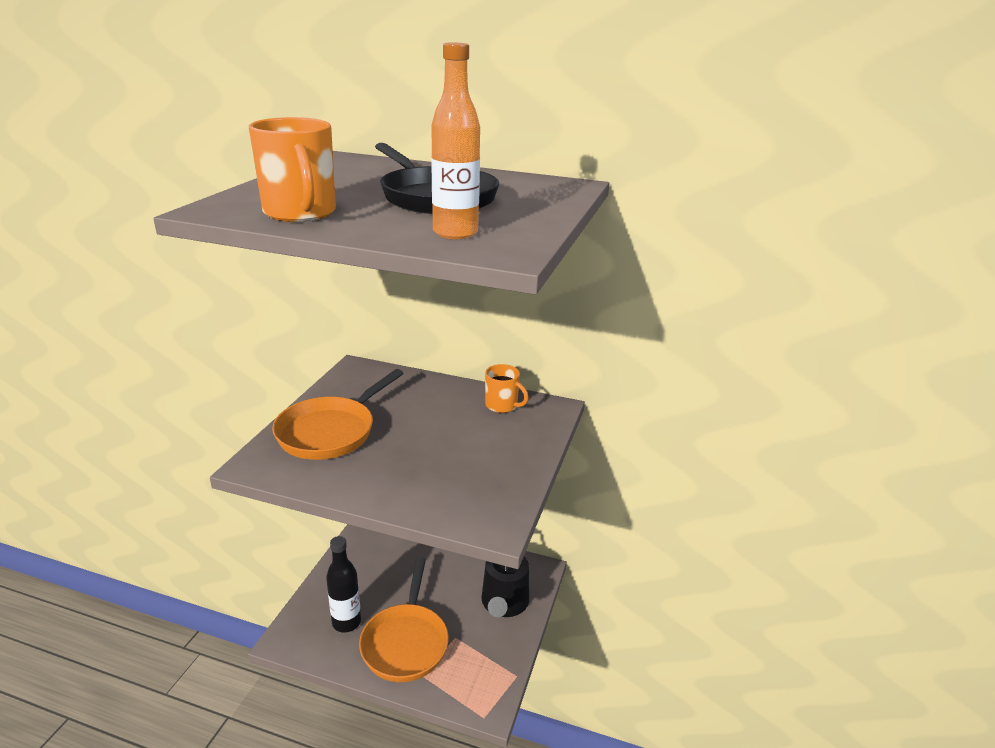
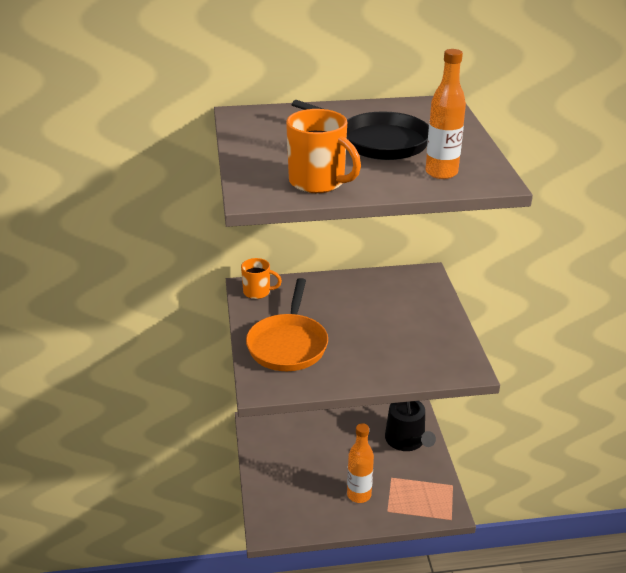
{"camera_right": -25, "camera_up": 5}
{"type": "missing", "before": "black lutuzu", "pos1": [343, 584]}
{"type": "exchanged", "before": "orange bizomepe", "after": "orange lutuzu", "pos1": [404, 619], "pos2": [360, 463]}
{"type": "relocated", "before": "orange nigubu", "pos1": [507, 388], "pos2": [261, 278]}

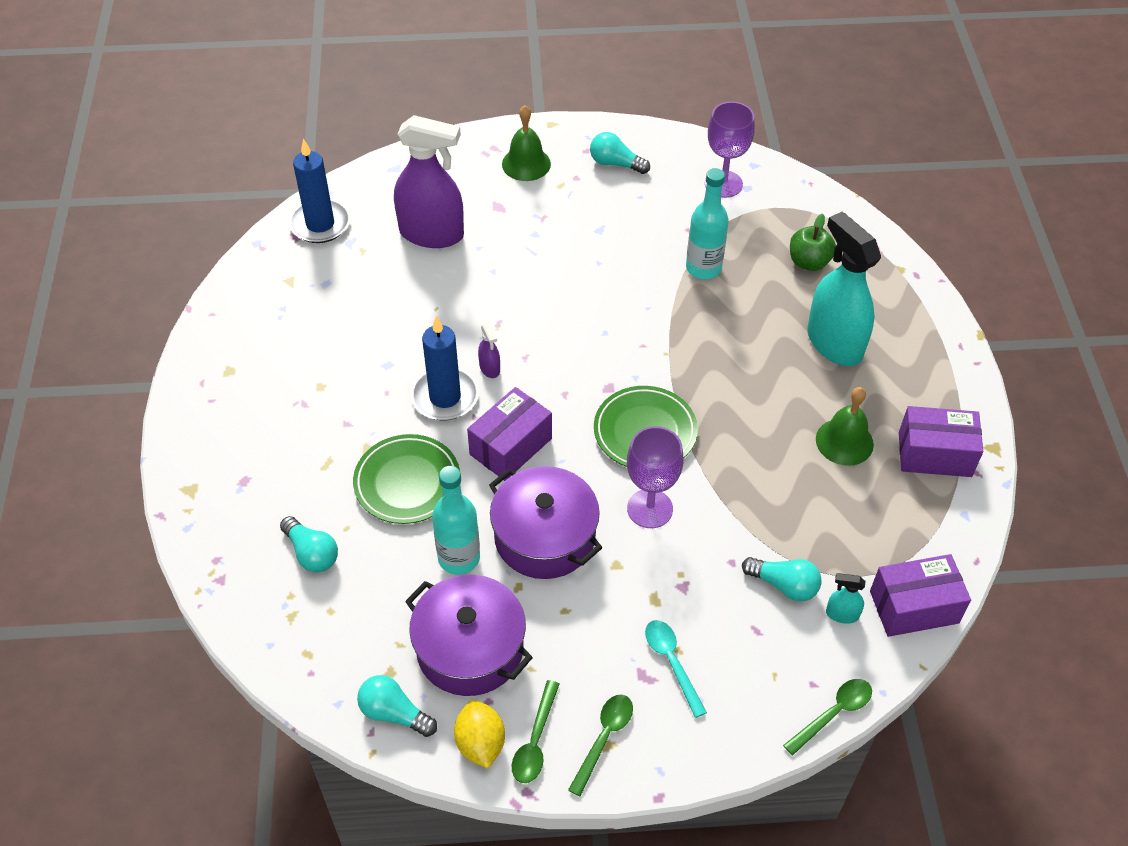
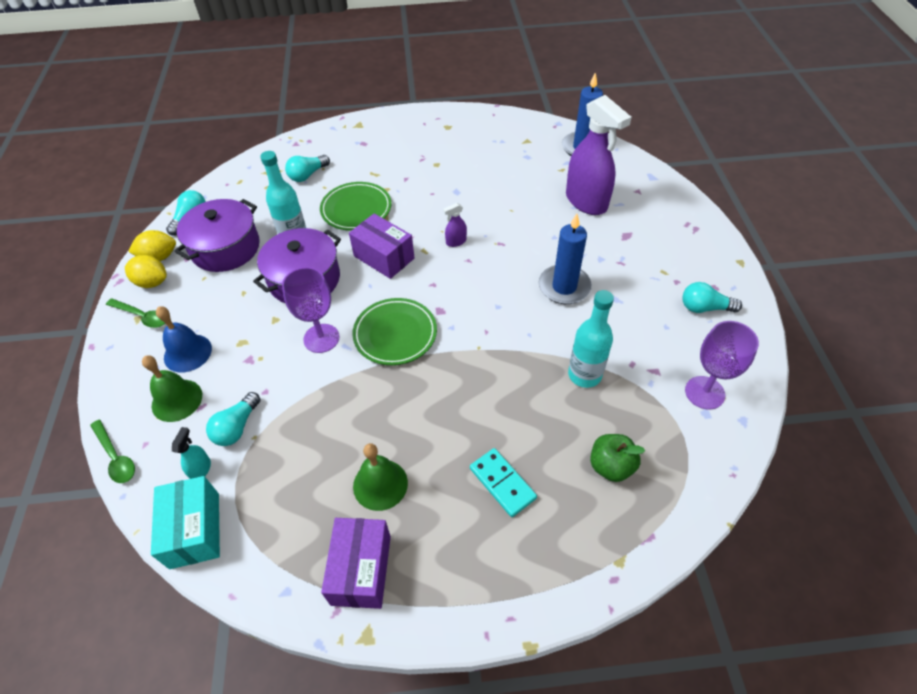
{"camera_right": 90, "camera_up": 0}
{"type": "spun", "before": "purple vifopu", "pos1": [429, 181], "pos2": [599, 155], "turn": -45}
{"type": "relocated", "before": "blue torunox", "pos1": [445, 368], "pos2": [565, 259]}
{"type": "relocated", "before": "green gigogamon", "pos1": [526, 143], "pos2": [172, 388]}
{"type": "exchanged", "before": "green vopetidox", "after": "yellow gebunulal", "pos1": [535, 731], "pos2": [146, 271]}
{"type": "spun", "before": "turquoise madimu", "pos1": [620, 153], "pos2": [712, 297], "turn": -105}
{"type": "exchanged", "before": "turquoise vopetidox", "after": "blue gigogamon", "pos1": [676, 669], "pos2": [184, 339]}
{"type": "exchanged", "before": "turquoise vifopu", "after": "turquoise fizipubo", "pos1": [844, 289], "pos2": [503, 482]}
{"type": "colour", "before": "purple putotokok", "after": "turquoise putotokok", "pos1": [920, 595], "pos2": [185, 522]}

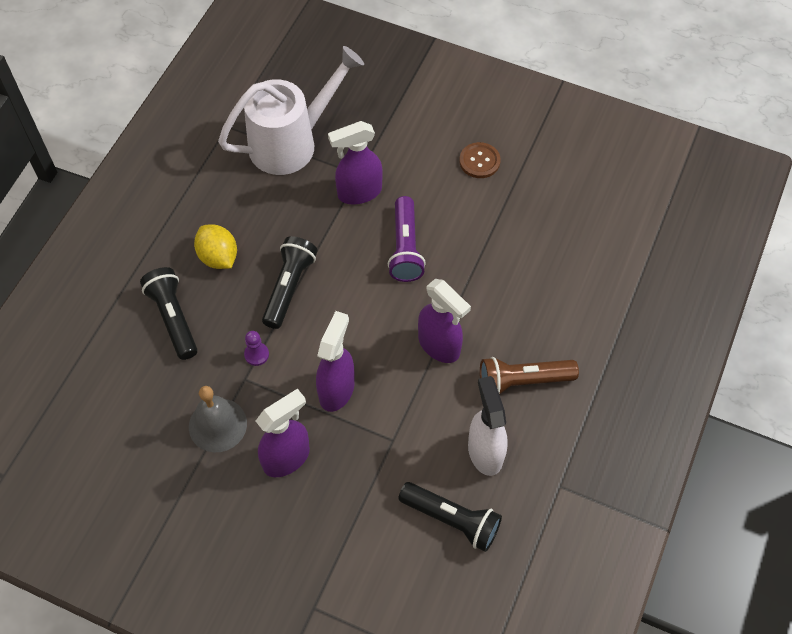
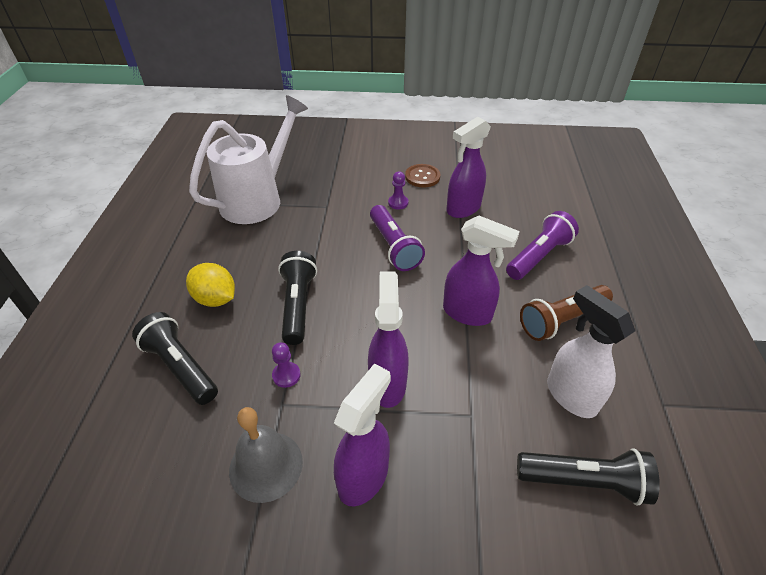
{"camera_right": -20, "camera_up": -15}
{"type": "relocated", "before": "purple vifopu", "pos1": [355, 162], "pos2": [469, 167]}
{"type": "appeared", "after": "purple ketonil", "pos2": [398, 190]}
{"type": "appeared", "after": "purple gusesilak", "pos2": [542, 245]}

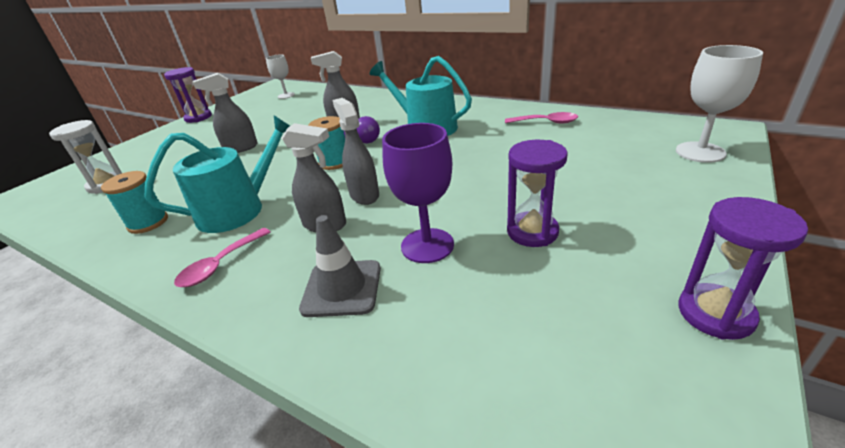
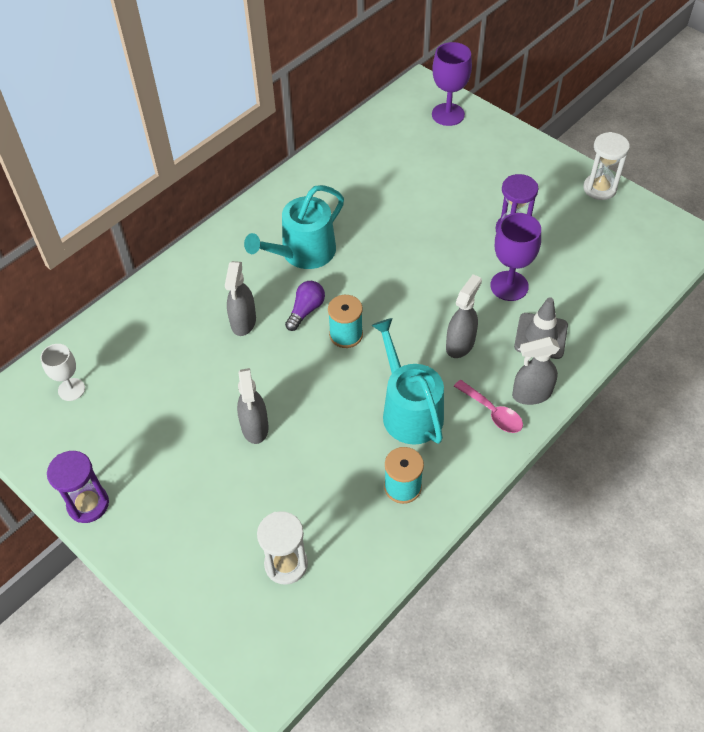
{"camera_right": -80, "camera_up": 20}
{"type": "relocated", "before": "grey vifopu", "pos1": [355, 151], "pos2": [536, 371]}
{"type": "missing", "before": "pink vopetidox", "pos1": [541, 117]}
{"type": "colour", "before": "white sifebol", "after": "purple sifebol", "pos1": [719, 104], "pos2": [452, 84]}
{"type": "colour", "before": "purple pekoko", "after": "white pekoko", "pos1": [743, 268], "pos2": [606, 166]}

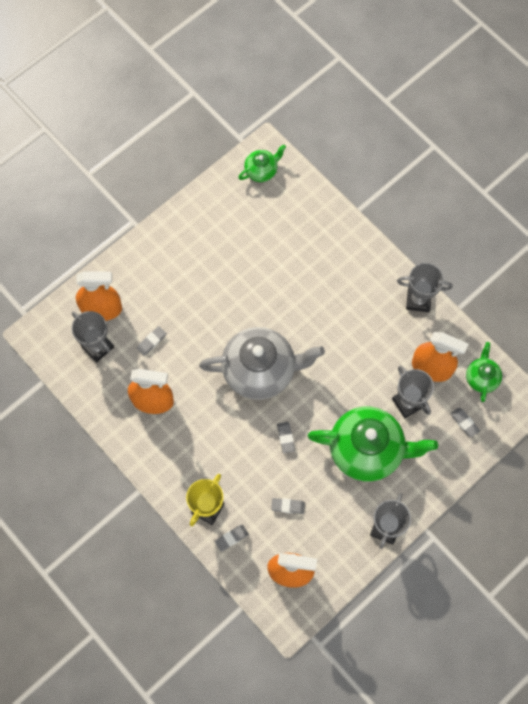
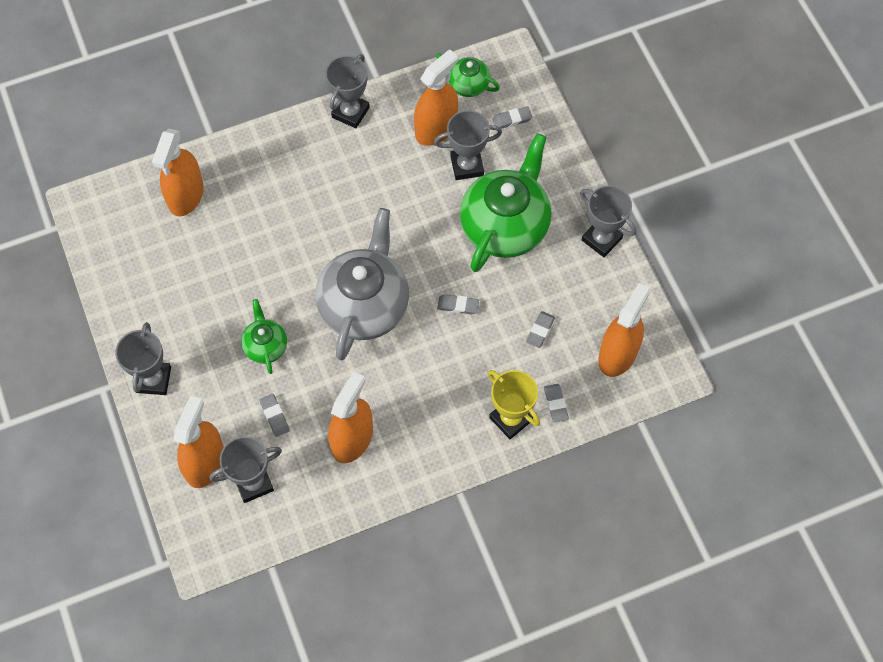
{"camera_right": -70, "camera_up": -5}
{"type": "relocated", "before": "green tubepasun", "pos1": [262, 163], "pos2": [264, 336]}
{"type": "appeared", "after": "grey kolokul", "pos2": [143, 358]}
{"type": "appeared", "after": "orange vifopu", "pos2": [178, 173]}

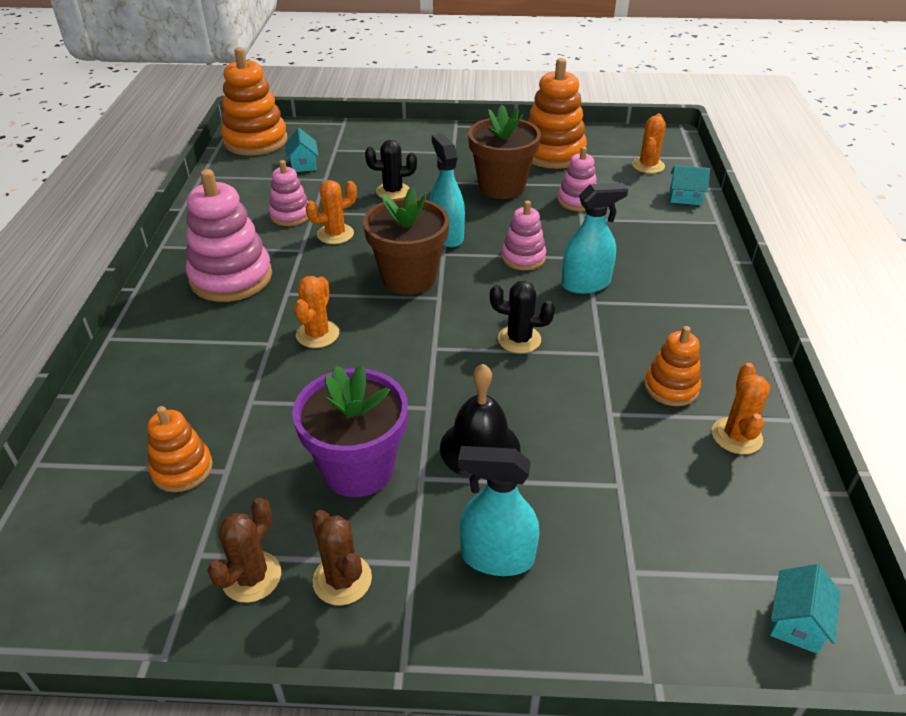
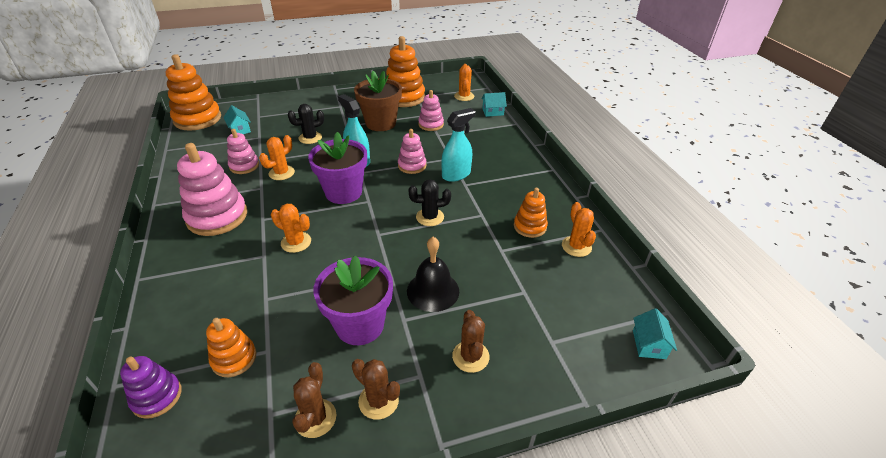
{"camera_right": -20, "camera_up": 0}
{"type": "spun", "before": "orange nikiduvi", "pos1": [316, 312], "pos2": [291, 228], "turn": -60}
{"type": "colour", "before": "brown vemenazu", "after": "purple vemenazu", "pos1": [406, 241], "pos2": [337, 168]}
{"type": "exchanged", "before": "turquoise vifopu", "after": "brown nikiduvi", "pos1": [498, 511], "pos2": [471, 341]}
{"type": "appeared", "after": "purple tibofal", "pos2": [151, 387]}

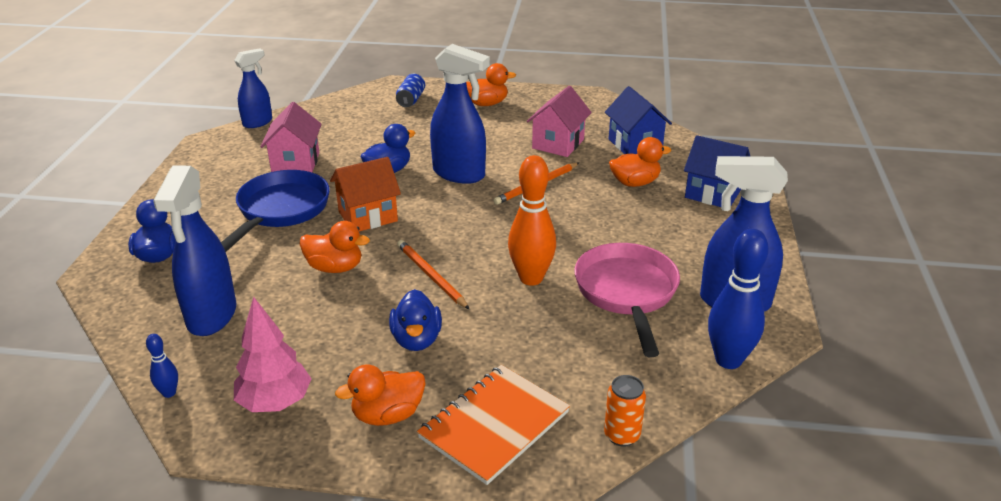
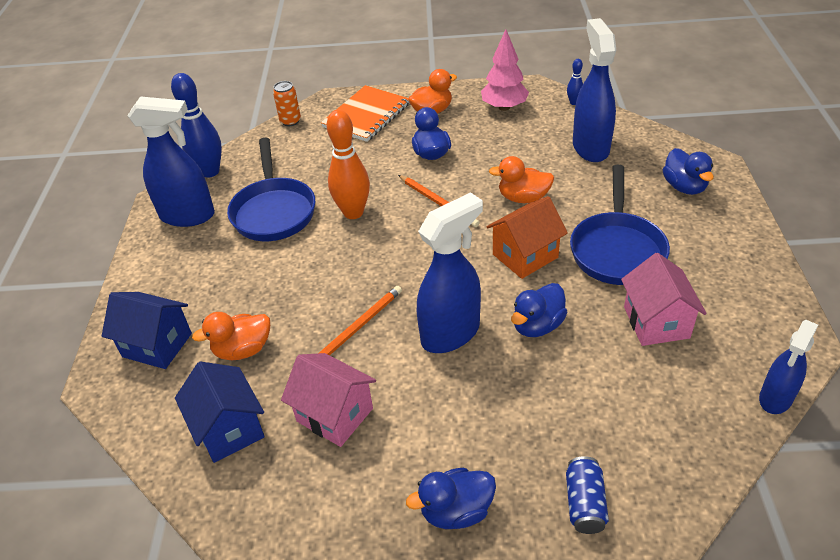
{"camera_right": 175, "camera_up": 10}
{"type": "spun", "before": "blue vifopu", "pos1": [460, 114], "pos2": [450, 272], "turn": 120}
{"type": "colour", "before": "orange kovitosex", "after": "blue kovitosex", "pos1": [491, 84], "pos2": [451, 498]}
{"type": "spun", "before": "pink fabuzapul", "pos1": [559, 121], "pos2": [328, 400], "turn": -75}
{"type": "colour", "before": "pink bizomepe", "after": "blue bizomepe", "pos1": [627, 300], "pos2": [271, 189]}

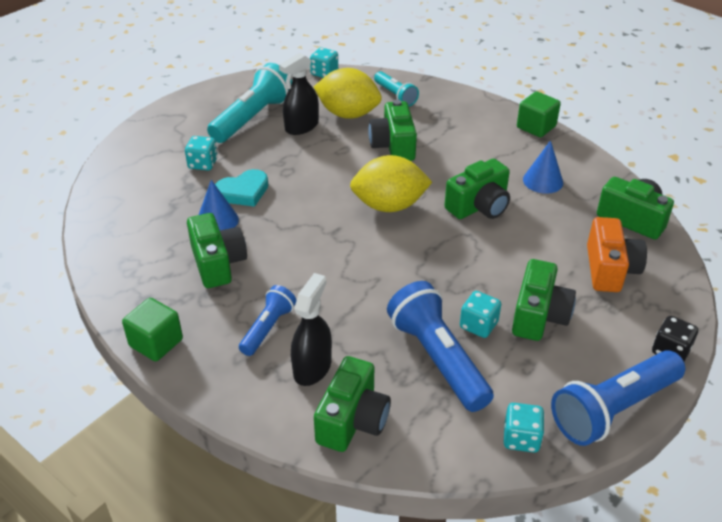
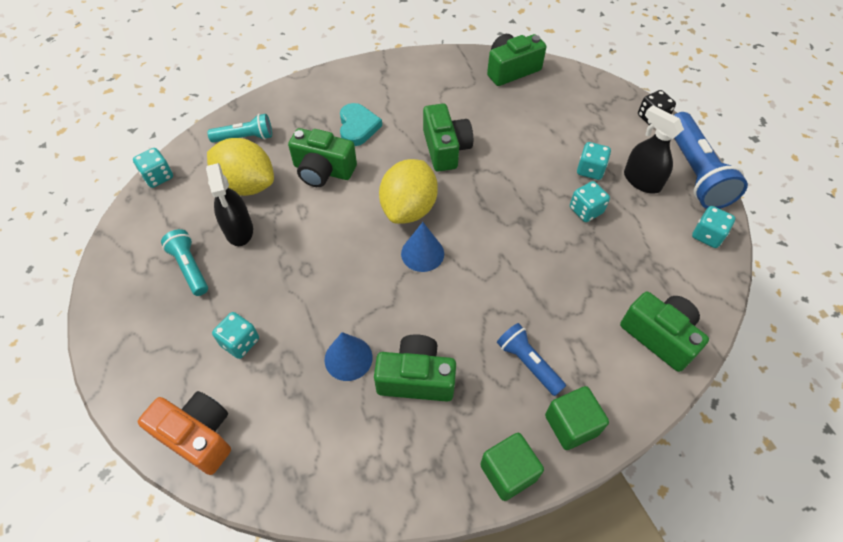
{"camera_right": -65, "camera_up": 15}
{"type": "size", "before": "turquoise gusesilak", "pos1": [249, 103], "pos2": [184, 262], "scale": 0.57}
{"type": "relocated", "before": "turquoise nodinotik", "pos1": [241, 188], "pos2": [361, 124]}
{"type": "relocated", "before": "black vifopu", "pos1": [311, 329], "pos2": [654, 149]}
{"type": "spun", "before": "yellow gebunulal", "pos1": [348, 93], "pos2": [240, 167], "turn": 75}
{"type": "missing", "before": "blue gusesilak", "pos1": [440, 346]}
{"type": "exchanged", "before": "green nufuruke", "after": "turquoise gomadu", "pos1": [544, 300], "pos2": [594, 161]}
{"type": "relocated", "before": "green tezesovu", "pos1": [539, 114], "pos2": [577, 418]}
{"type": "relocated", "before": "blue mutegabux", "pos1": [543, 167], "pos2": [422, 247]}
{"type": "relocated", "before": "orange nufuruke", "pos1": [617, 254], "pos2": [184, 433]}

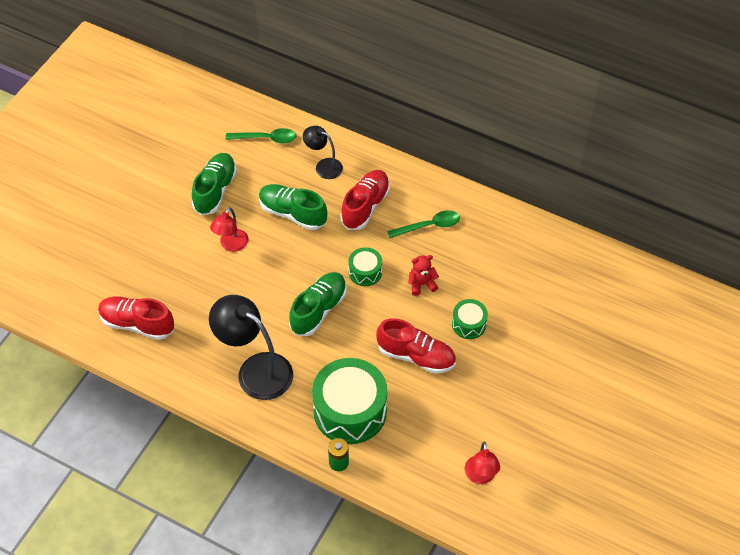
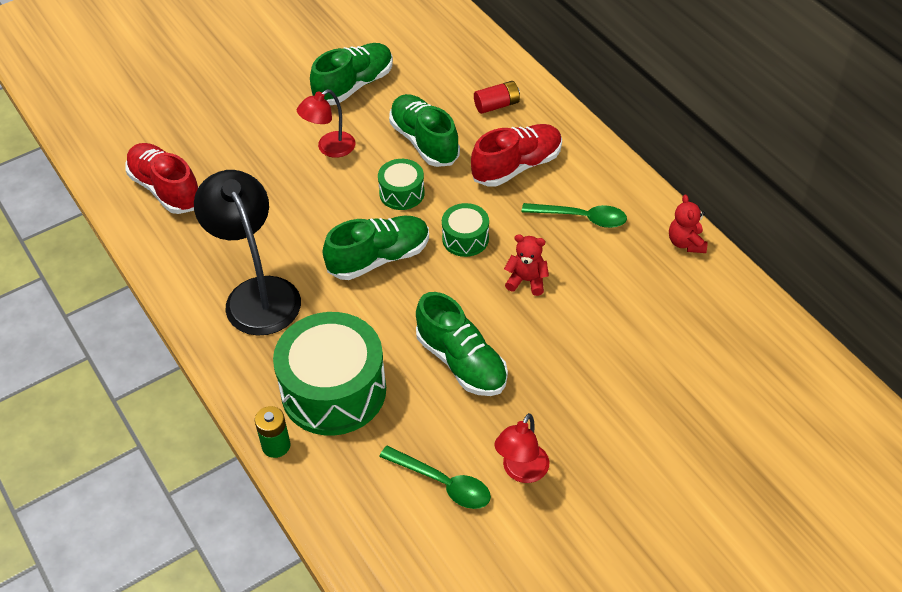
{"camera_right": 30, "camera_up": -5}
{"type": "relocated", "before": "green vopetidox", "pos1": [261, 136], "pos2": [435, 477]}
{"type": "exchanged", "before": "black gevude", "after": "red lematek", "pos1": [323, 152], "pos2": [497, 97]}
{"type": "colour", "before": "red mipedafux", "after": "green mipedafux", "pos1": [416, 346], "pos2": [462, 344]}
{"type": "relocated", "before": "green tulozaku", "pos1": [470, 319], "pos2": [401, 184]}
{"type": "relocated", "before": "red gevude", "pos1": [482, 463], "pos2": [521, 448]}
{"type": "appeared", "after": "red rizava", "pos2": [688, 223]}

